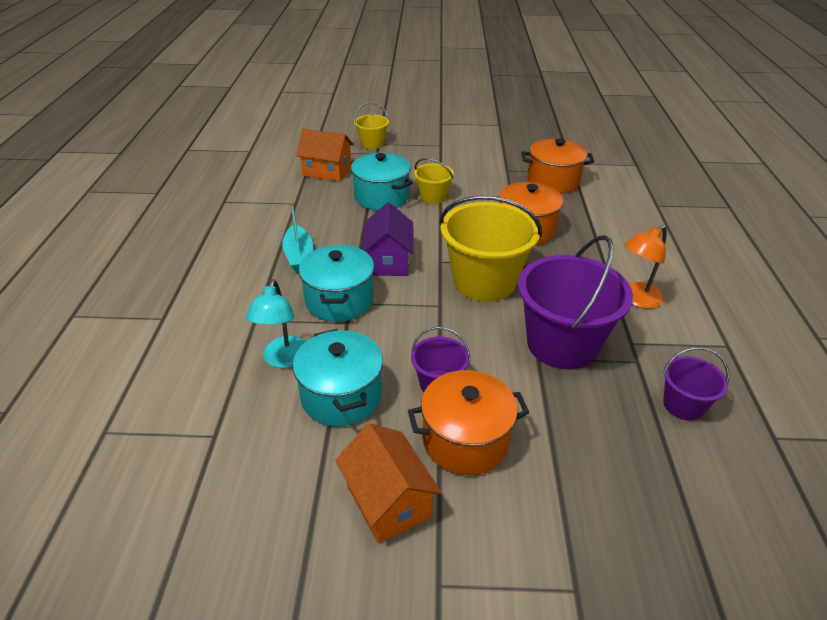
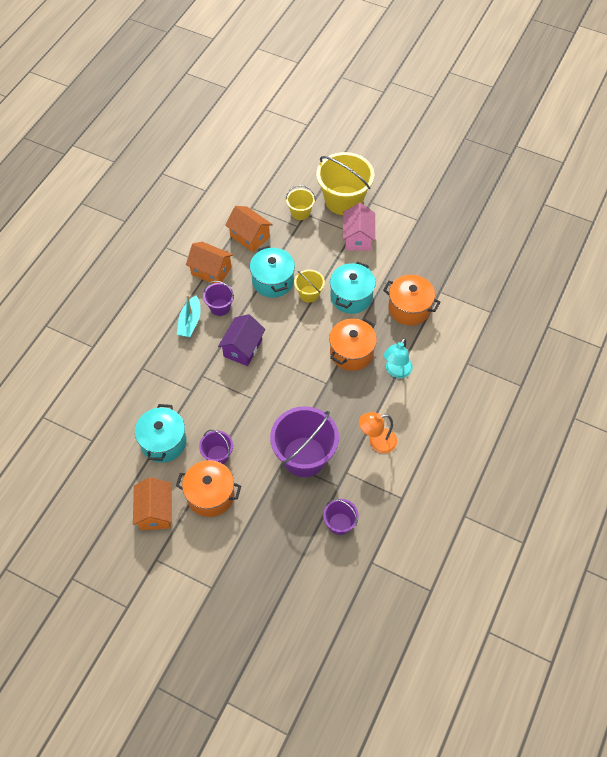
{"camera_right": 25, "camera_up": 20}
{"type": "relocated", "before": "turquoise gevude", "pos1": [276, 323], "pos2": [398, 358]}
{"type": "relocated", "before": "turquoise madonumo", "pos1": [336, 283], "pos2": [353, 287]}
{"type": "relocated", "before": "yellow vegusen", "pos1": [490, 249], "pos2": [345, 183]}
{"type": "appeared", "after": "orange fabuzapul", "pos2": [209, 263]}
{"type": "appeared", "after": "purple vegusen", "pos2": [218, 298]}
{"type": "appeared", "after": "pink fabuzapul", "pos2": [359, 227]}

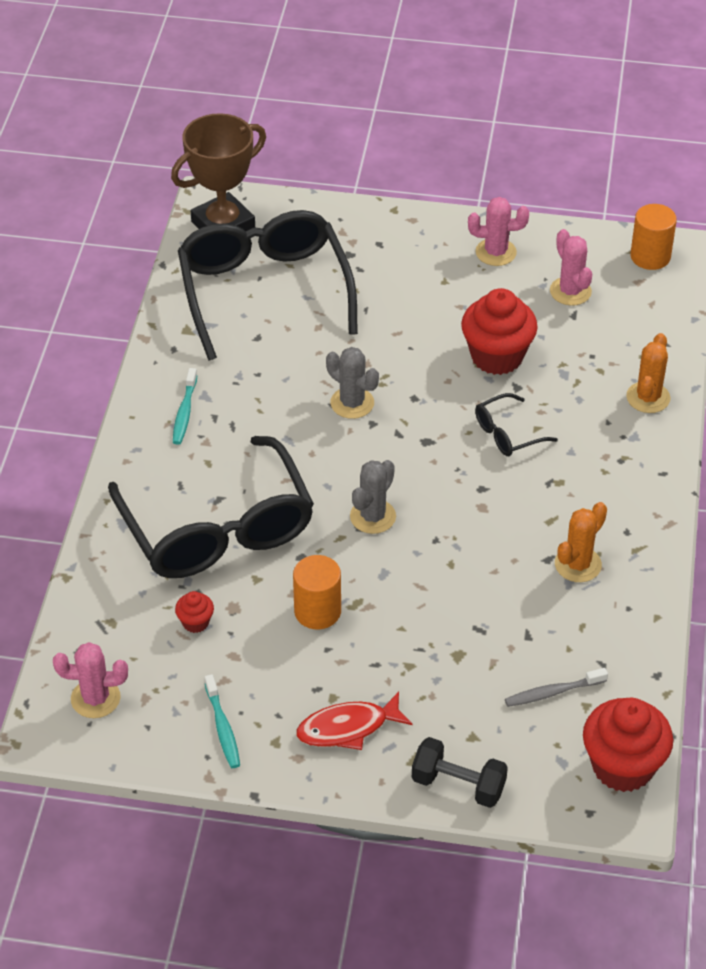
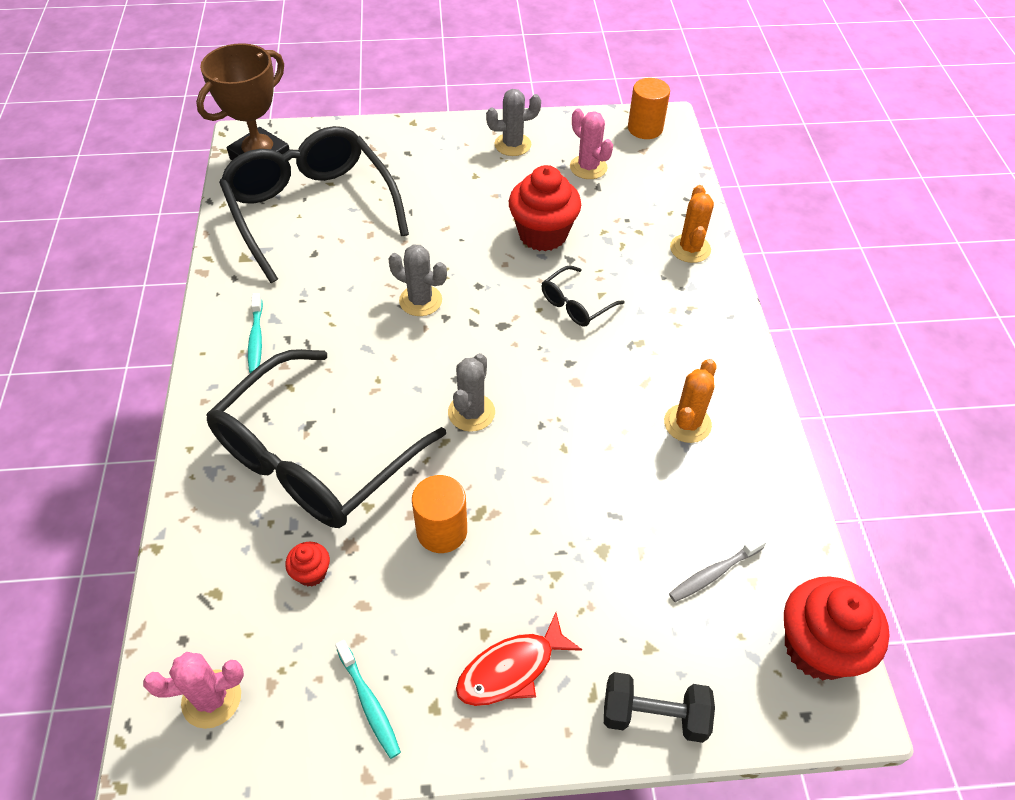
{"camera_right": -15, "camera_up": 5}
{"type": "spun", "before": "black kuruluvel", "pos1": [211, 507], "pos2": [326, 438], "turn": 75}
{"type": "colour", "before": "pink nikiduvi", "after": "grey nikiduvi", "pos1": [498, 231], "pos2": [513, 122]}

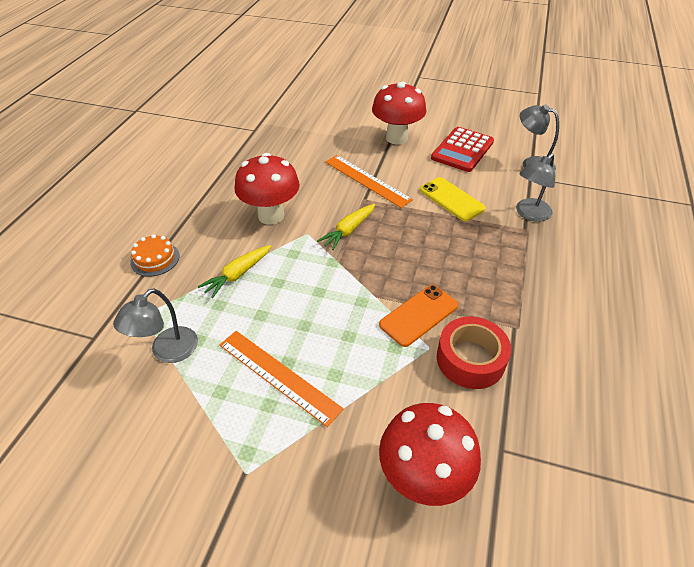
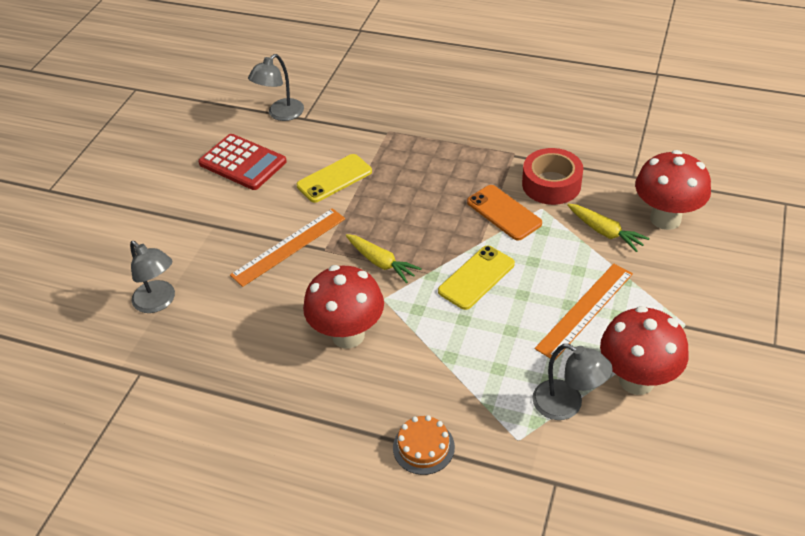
{"camera_right": -85, "camera_up": 0}
{"type": "relocated", "before": "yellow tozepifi", "pos1": [234, 271], "pos2": [608, 228]}
{"type": "relocated", "before": "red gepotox", "pos1": [399, 113], "pos2": [644, 350]}
{"type": "relocated", "before": "grey gevude", "pos1": [535, 187], "pos2": [152, 277]}
{"type": "appeared", "after": "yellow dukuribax", "pos2": [476, 278]}

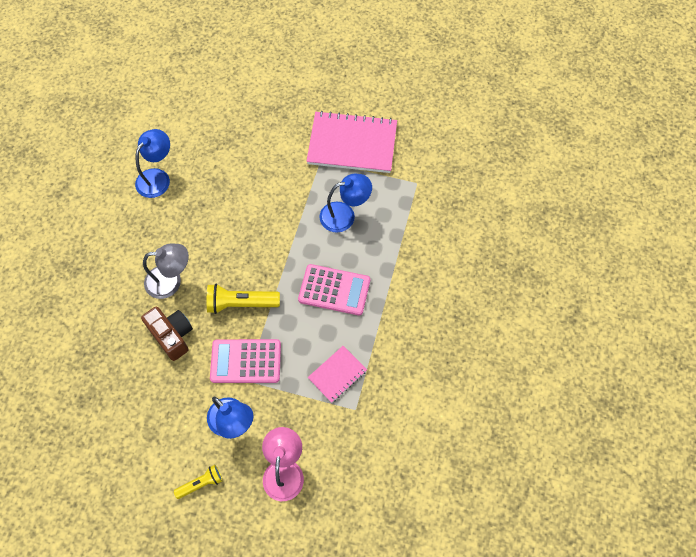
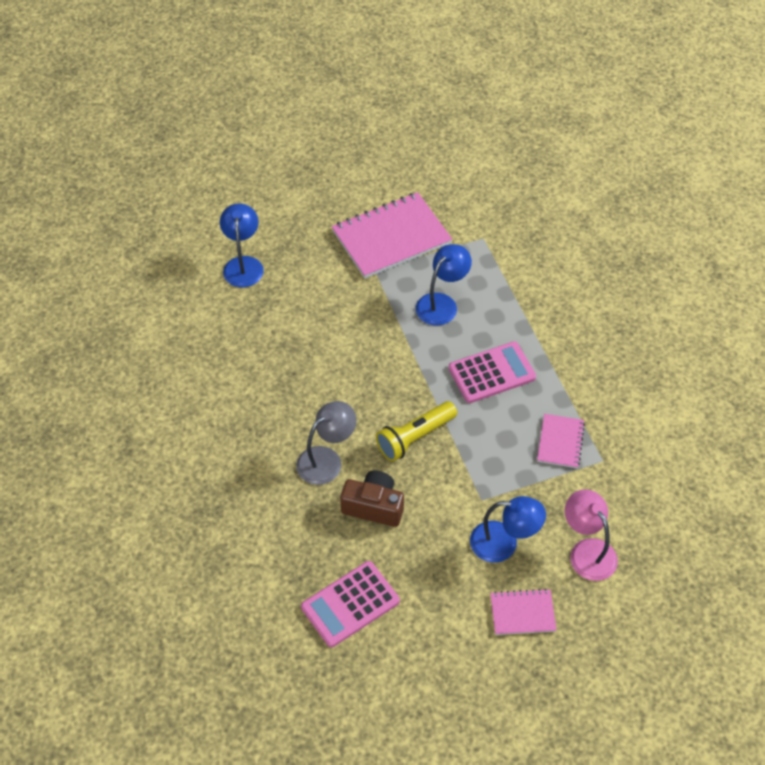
{"camera_right": -35, "camera_up": -10}
{"type": "relocated", "before": "blue gevude", "pos1": [152, 163], "pos2": [242, 245]}
{"type": "exchanged", "before": "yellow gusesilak", "after": "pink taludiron", "pos1": [198, 482], "pos2": [523, 612]}
{"type": "relocated", "before": "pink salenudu", "pos1": [245, 361], "pos2": [350, 604]}

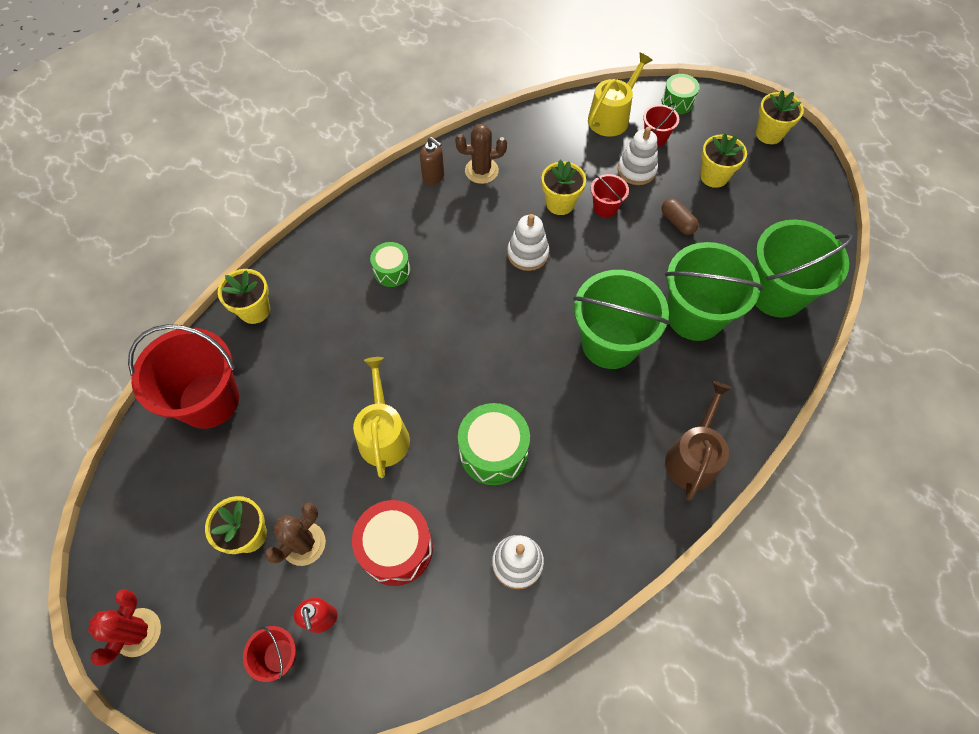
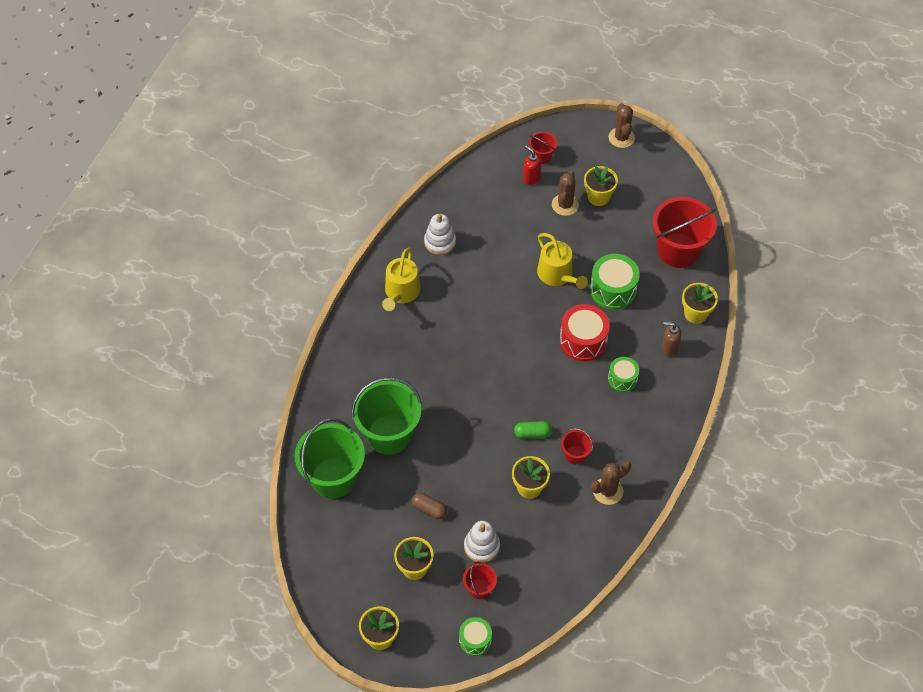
{"camera_right": 155, "camera_up": -5}
{"type": "colour", "before": "red nikiduvi", "after": "brown nikiduvi", "pos1": [124, 627], "pos2": [622, 125]}
{"type": "relocated", "before": "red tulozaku", "pos1": [392, 543], "pos2": [585, 332]}
{"type": "relocated", "before": "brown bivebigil", "pos1": [432, 161], "pos2": [671, 339]}
{"type": "relocated", "before": "green tulozaku", "pos1": [494, 444], "pos2": [615, 282]}
{"type": "exchanged", "before": "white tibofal", "after": "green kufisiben", "pos1": [528, 242], "pos2": [533, 429]}
{"type": "missing", "before": "green vegusen", "pos1": [621, 319]}
{"type": "relocated", "before": "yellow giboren", "pos1": [620, 94], "pos2": [401, 279]}
{"type": "relocated", "before": "red vegusen", "pos1": [610, 196], "pos2": [577, 446]}
{"type": "missing", "before": "brown giboren", "pos1": [698, 441]}

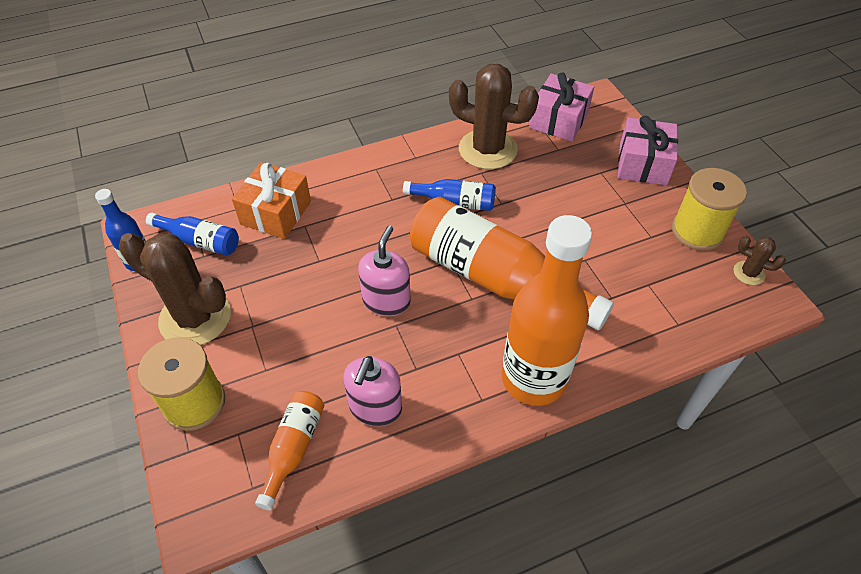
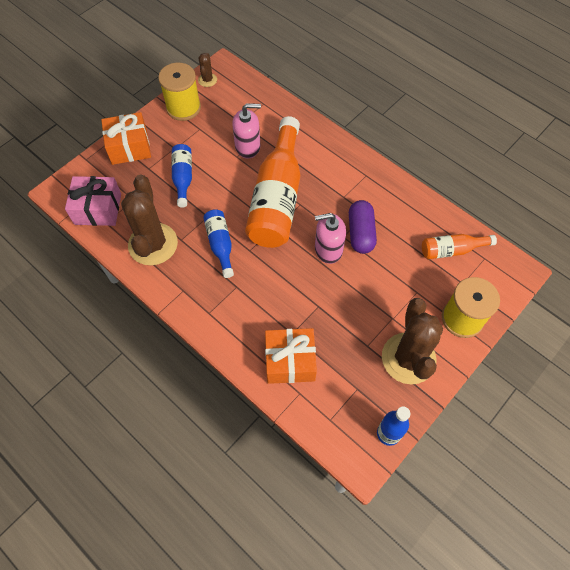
{"camera_right": -115, "camera_up": 10}
{"type": "relocated", "before": "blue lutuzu", "pos1": [192, 234], "pos2": [181, 176]}
{"type": "relocated", "before": "pink bivebigil", "pos1": [372, 391], "pos2": [246, 130]}
{"type": "missing", "before": "orange lutuzu", "pos1": [547, 310]}
{"type": "colour", "before": "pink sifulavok", "after": "orange sifulavok", "pos1": [648, 150], "pos2": [126, 138]}
{"type": "appeared", "after": "purple kufisiben", "pos2": [363, 227]}

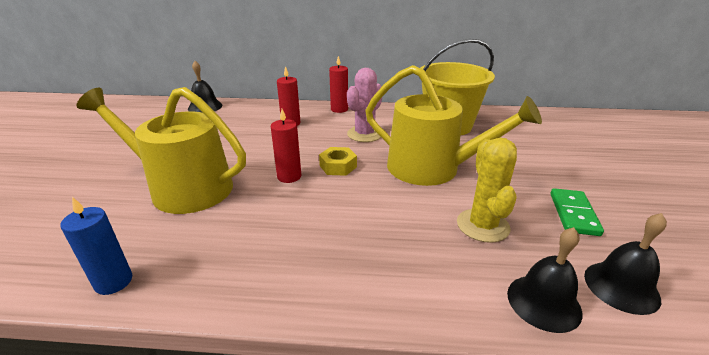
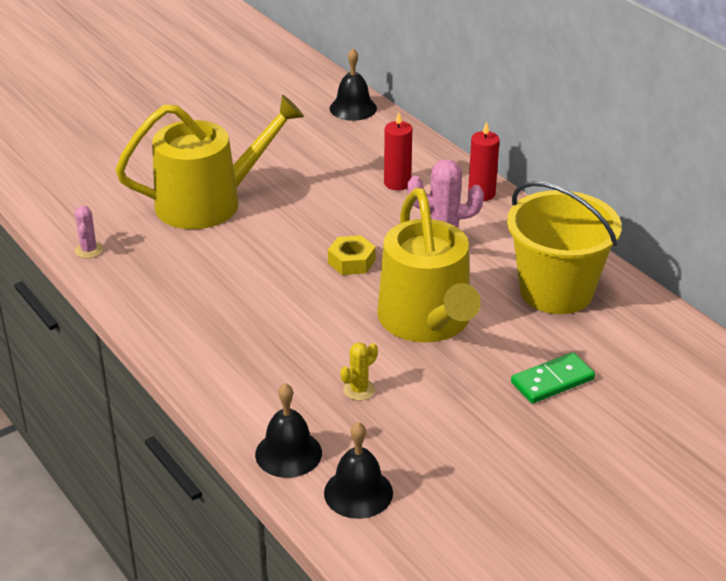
{"camera_right": 50, "camera_up": 5}
{"type": "exchanged", "before": "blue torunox", "after": "pink nikiduvi", "pos1": [96, 246], "pos2": [89, 232]}
{"type": "spun", "before": "yellow giboren", "pos1": [161, 150], "pos2": [209, 162], "turn": 90}
{"type": "missing", "before": "red torunox", "pos1": [286, 146]}
{"type": "size", "before": "yellow nikiduvi", "pos1": [487, 190], "pos2": [359, 371], "scale": 0.54}
{"type": "relocated", "before": "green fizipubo", "pos1": [577, 212], "pos2": [553, 378]}

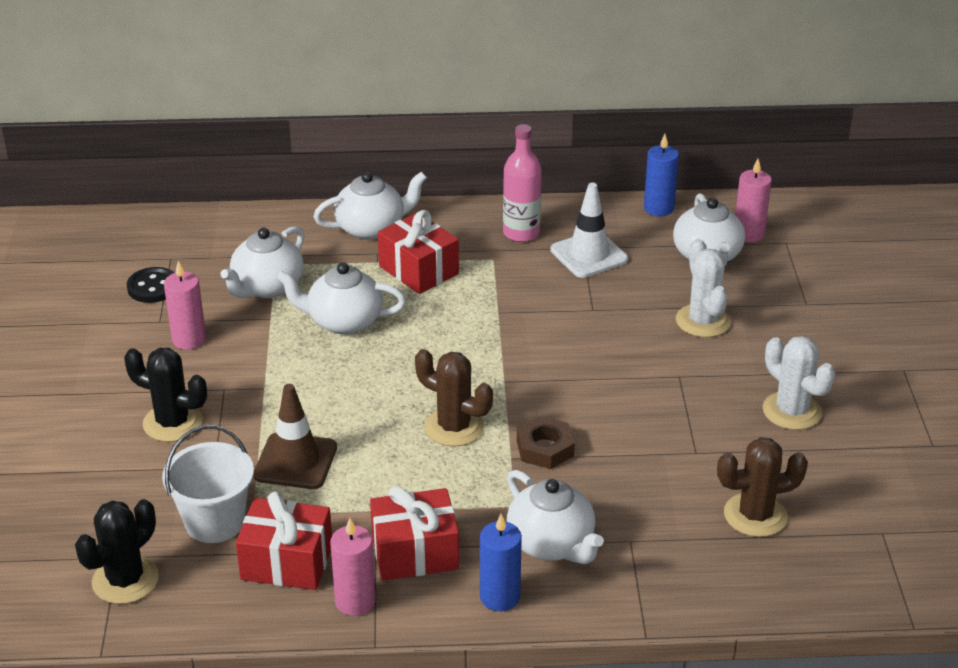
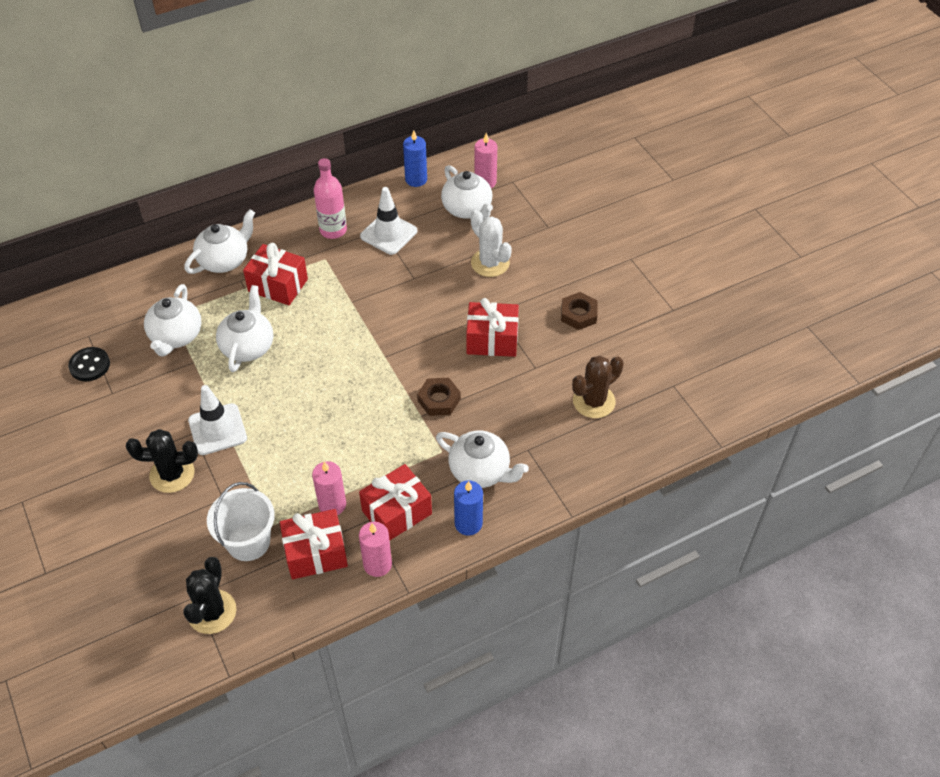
{"camera_right": -25, "camera_up": 15}
{"type": "relocated", "before": "pink torunox", "pos1": [185, 305], "pos2": [329, 488]}
{"type": "missing", "before": "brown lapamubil", "pos1": [295, 436]}
{"type": "spun", "before": "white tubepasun", "pos1": [341, 298], "pos2": [244, 328], "turn": 120}
{"type": "missing", "before": "brown nikiduvi", "pos1": [454, 398]}
{"type": "exchanged", "before": "white nikiduvi", "after": "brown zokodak", "pos1": [799, 383], "pos2": [579, 311]}
{"type": "appeared", "after": "white lapamubil", "pos2": [217, 420]}
{"type": "appeared", "after": "red sifulavok", "pos2": [492, 327]}

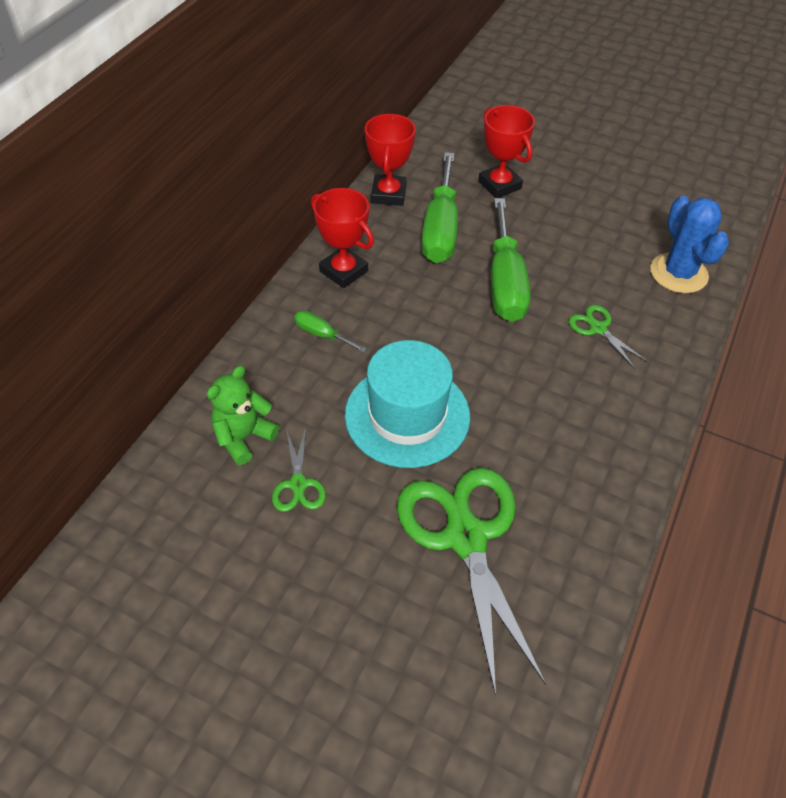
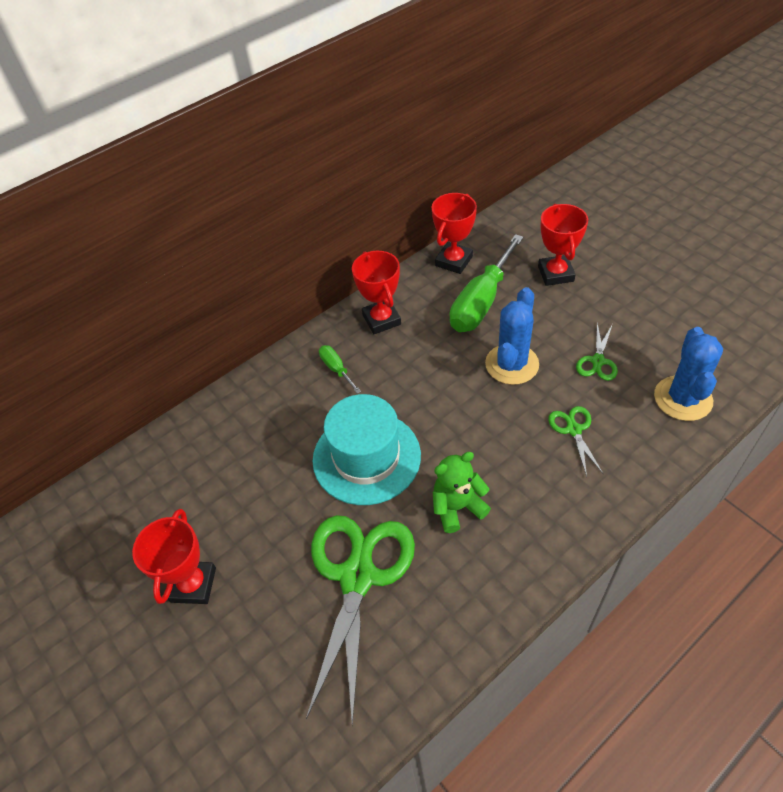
{"camera_right": 30, "camera_up": 0}
{"type": "relocated", "before": "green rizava", "pos1": [243, 415], "pos2": [462, 492]}
{"type": "relocated", "before": "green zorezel", "pos1": [299, 469], "pos2": [597, 352]}
{"type": "exchanged", "before": "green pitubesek", "after": "blue nikiduvi", "pos1": [510, 260], "pos2": [512, 336]}
{"type": "appeared", "after": "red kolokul", "pos2": [174, 556]}

